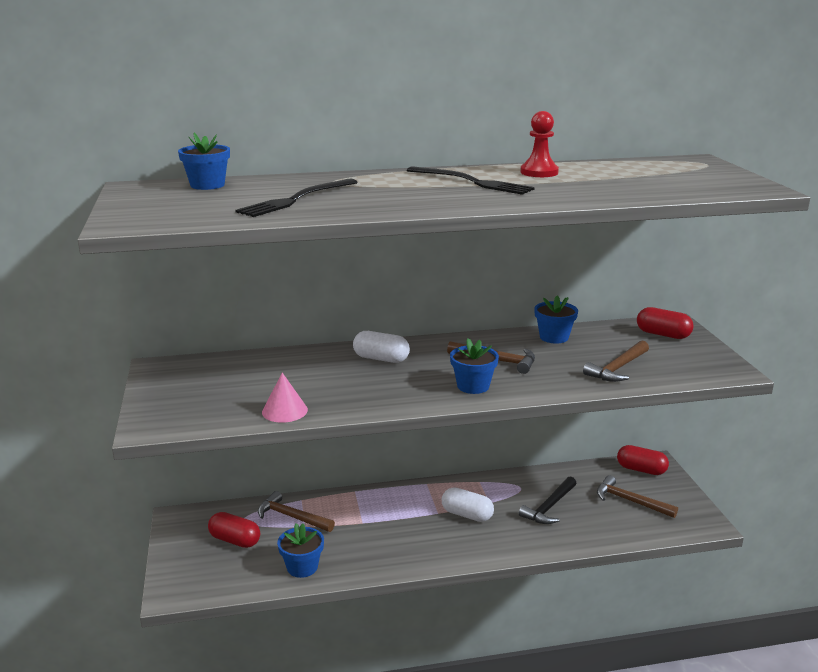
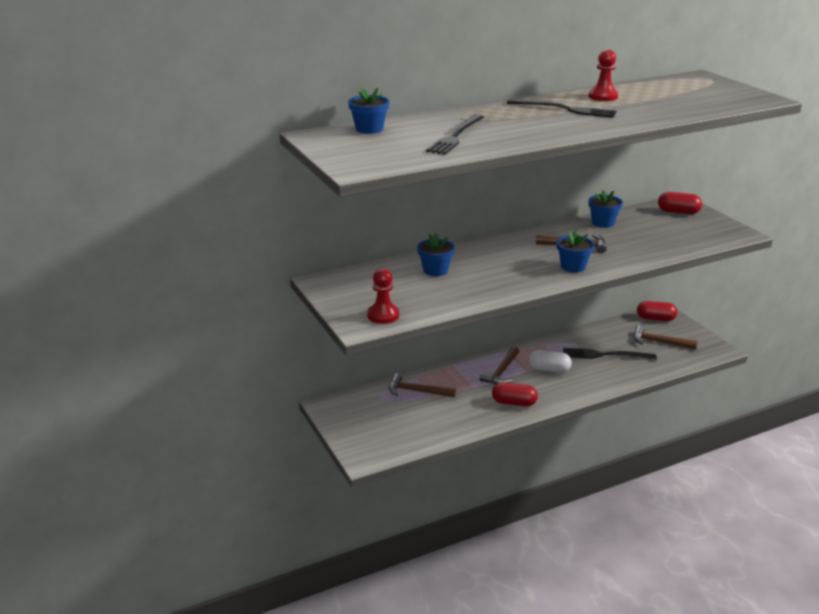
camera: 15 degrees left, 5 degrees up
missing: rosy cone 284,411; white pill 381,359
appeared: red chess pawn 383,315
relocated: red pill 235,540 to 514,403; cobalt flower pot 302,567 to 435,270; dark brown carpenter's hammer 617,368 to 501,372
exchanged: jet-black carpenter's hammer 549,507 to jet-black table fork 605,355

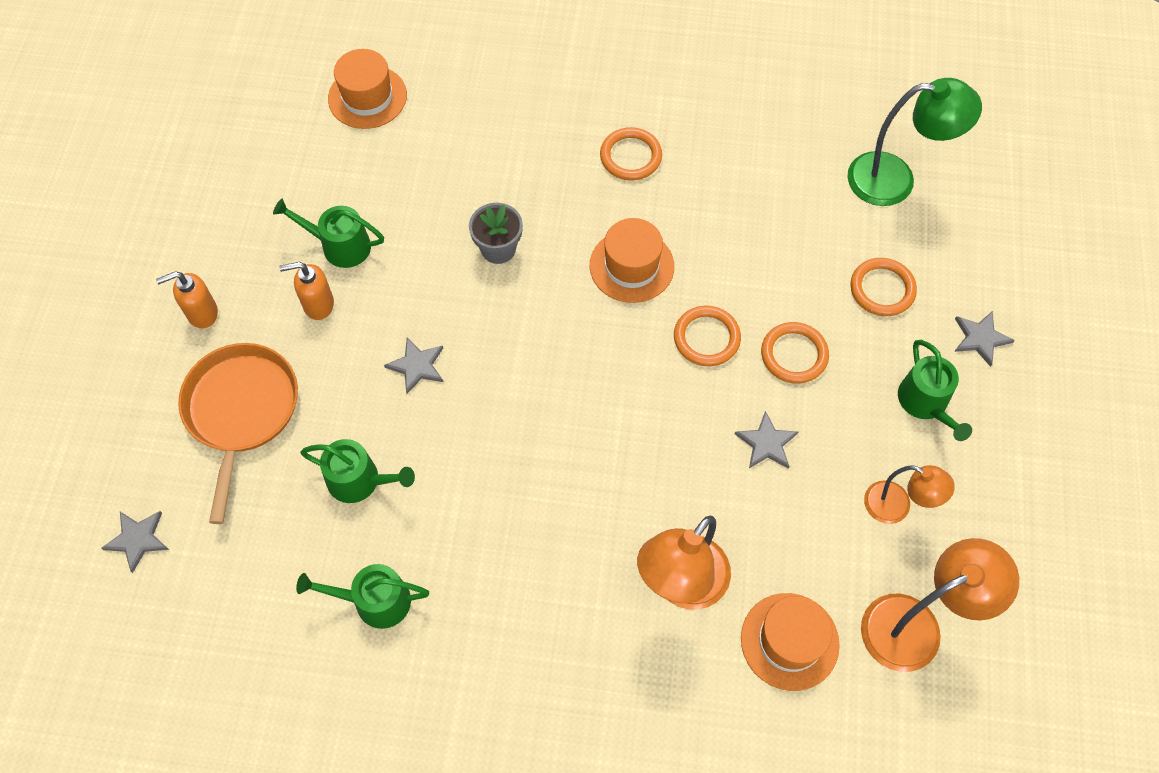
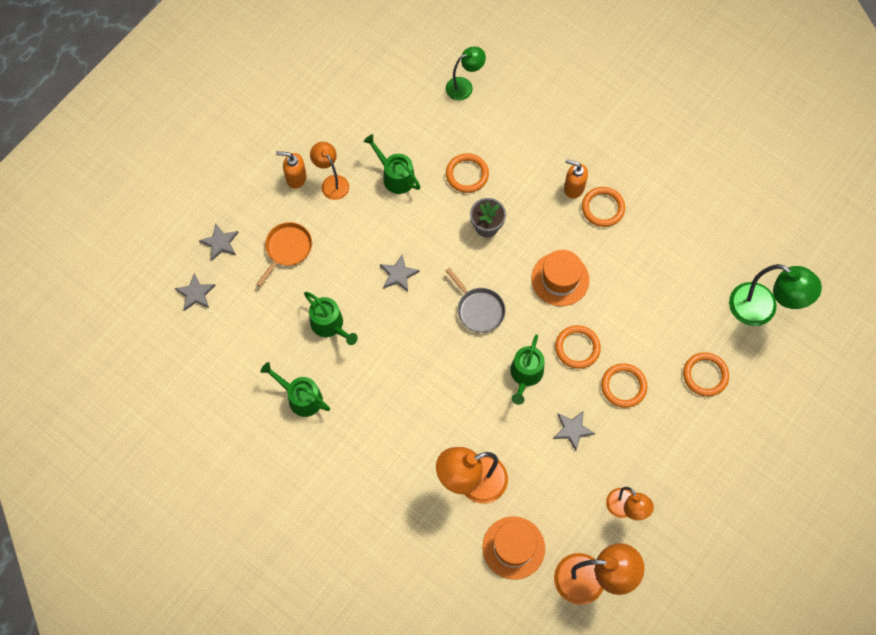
camera: 30 degrees right, 5 degrees up
appeared: orange desk lamp 332,182; orange torus 467,174; gray frying pan 479,310
relocated: orange soap pump 318,304 to 573,188; leaf-green watering can 925,403 to 525,374; gray star shape 980,338 to 220,243
exchanged: orange hat 367,97 to leaf-green desk lamp 464,86
size: orange frying pan 241,410 = 287,249 x0.62

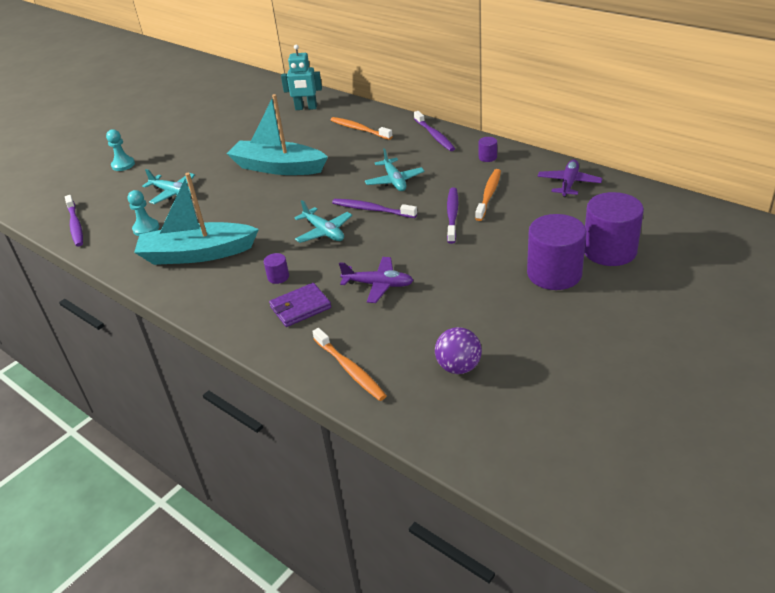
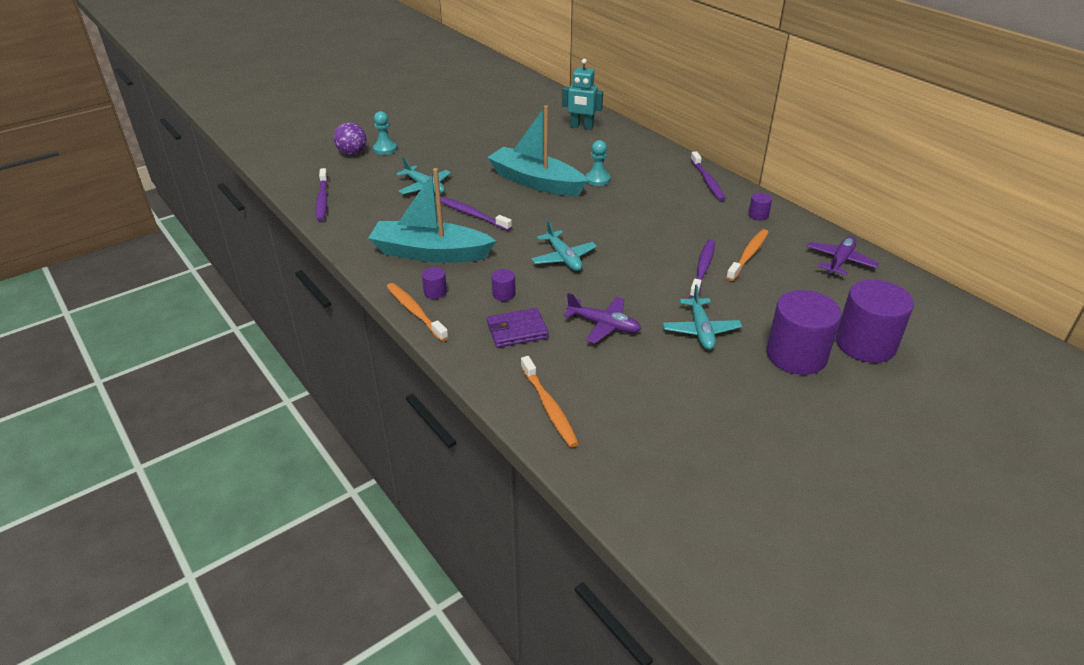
camera: 10 degrees right, 0 degrees up
appeared: violet cylinder 435,292
relocated: turquoise chess pawn 146,228 to 597,179; orange tooth brush 359,129 to 415,312; violet tooth brush 372,210 to 472,215; turquoise toy plane 394,181 to 701,330; violet play ball 458,367 to 352,153

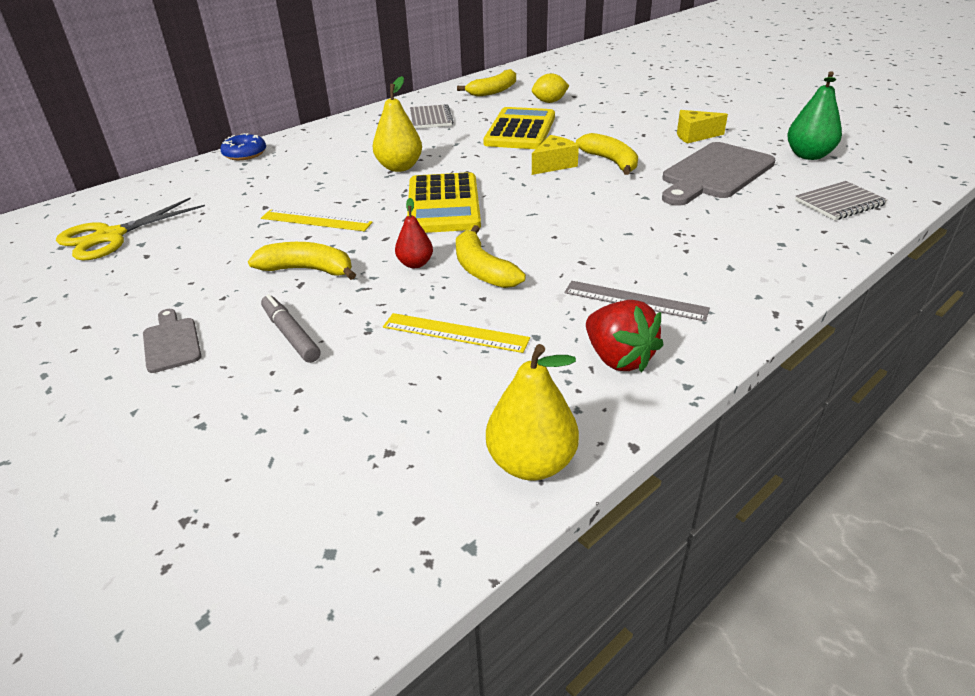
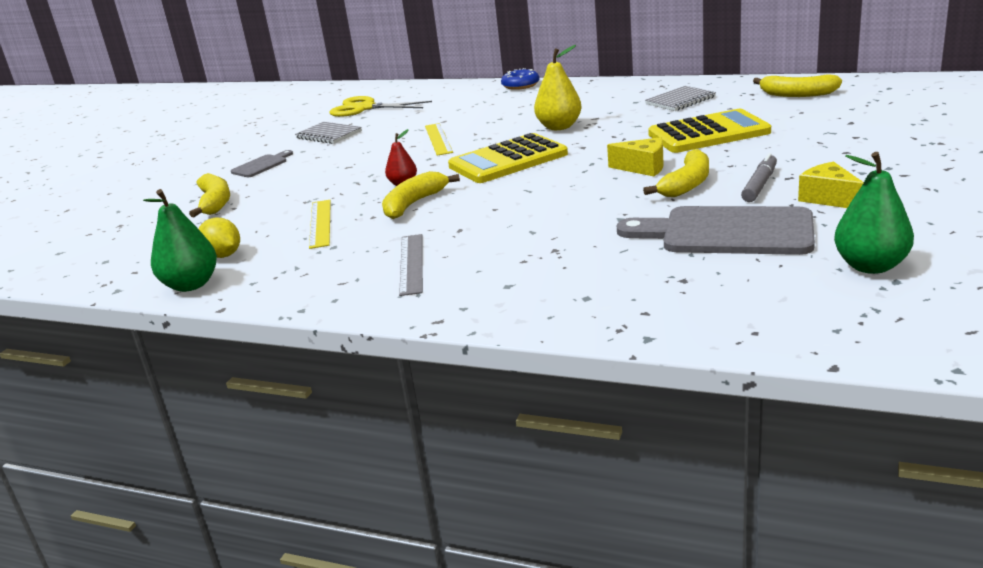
camera: 65 degrees right, 10 degrees down
missing: red toy strawberry 618,358
relocated: bright yellow toy banana 308,270 to 215,203; gray marker 290,335 to 759,185; bright yellow citrus fruit 549,102 to 223,255; gray exercise book 839,203 to 329,135
colour: bright yellow pear fruit 531,463 to leaf-green pear fruit 191,285

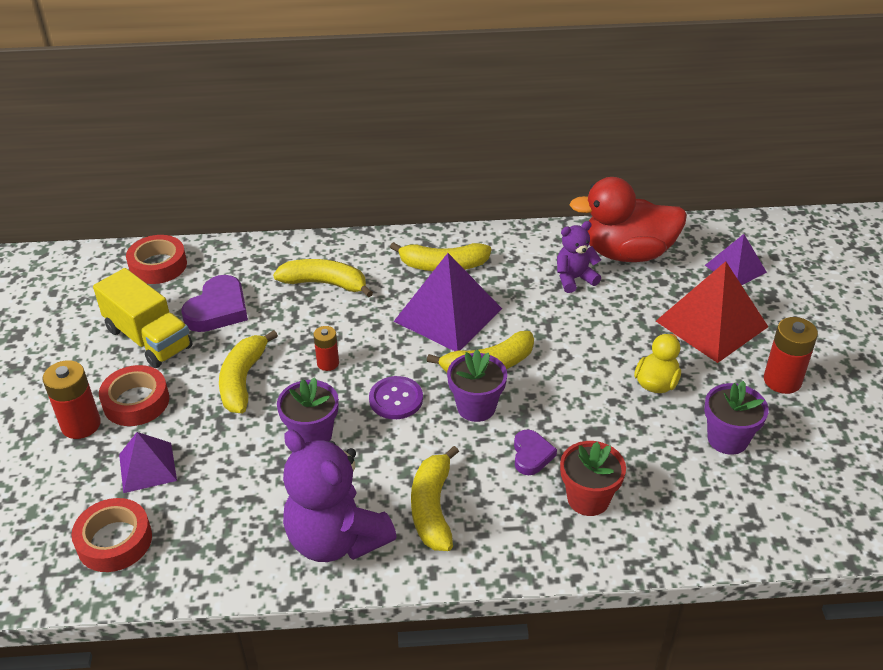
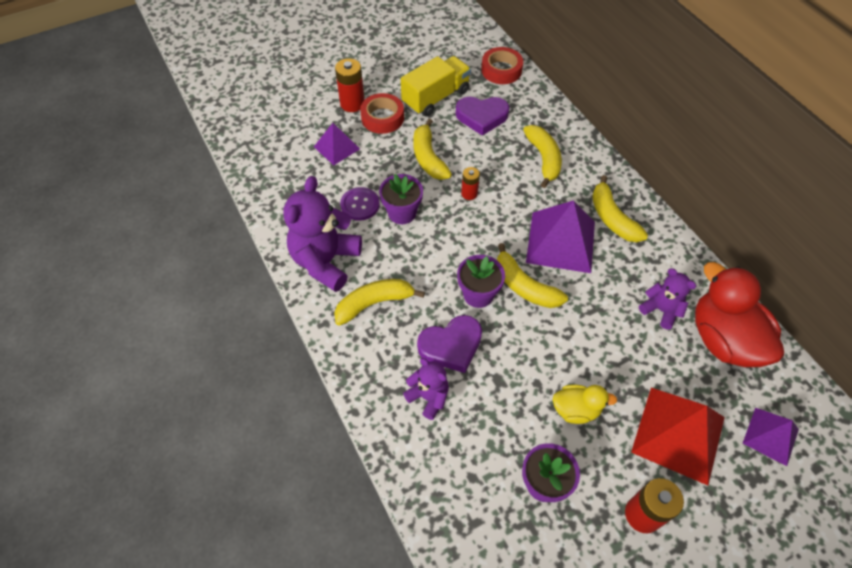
camera: 65 degrees right, 15 degrees up
missing: red roll of tape 114,541
relocated: violet shirt button 396,399 to 360,205
exchanged: red flower pot 588,499 to violet teddy bear 428,397
spun: bright yellow toy truck 148,338 = 436,97 150 degrees counterclockwise; bright yellow toy banana 243,380 = 428,158 90 degrees counterclockwise
size: violet heart 531,455 = 451,346 x1.65

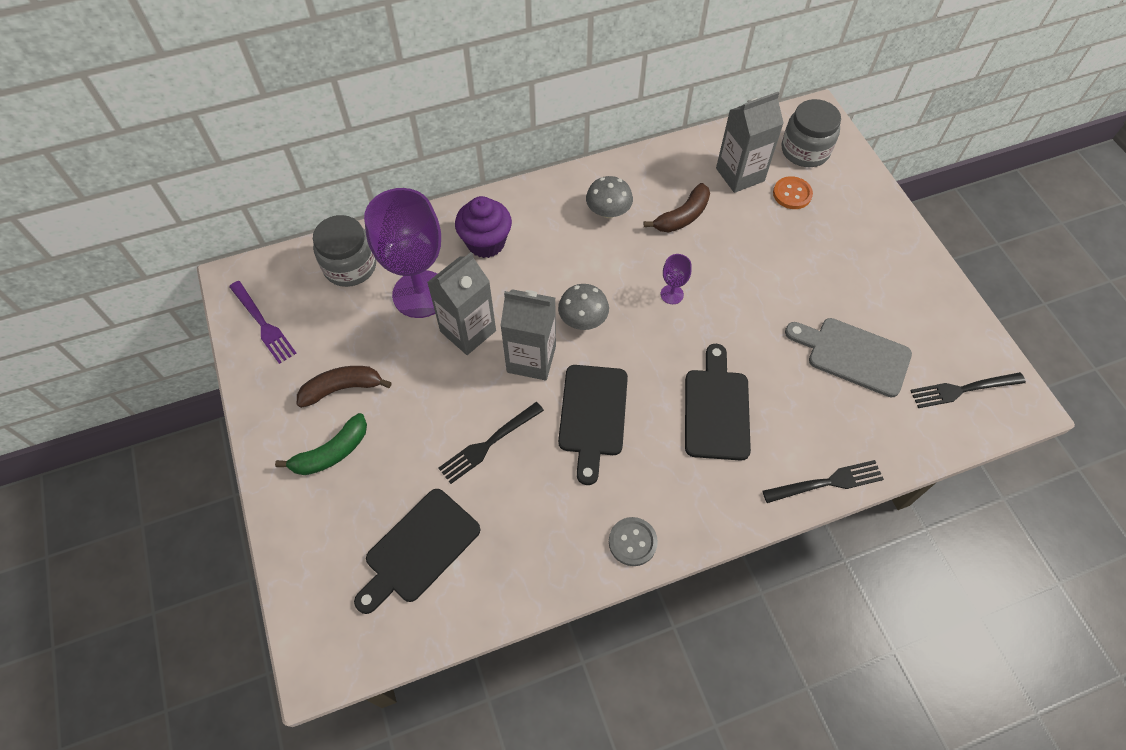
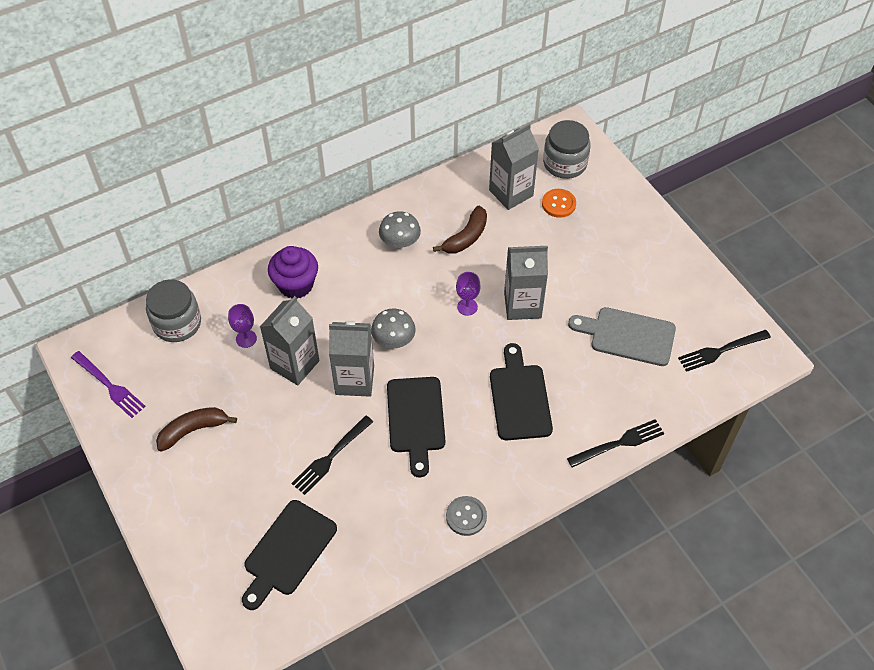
camera: 10 degrees left, 5 degrees down
missing: leaf-green toy banana 331,452
appeared: gray carton 522,305
size: violet wine glass 420,294 = 246,339 x0.41

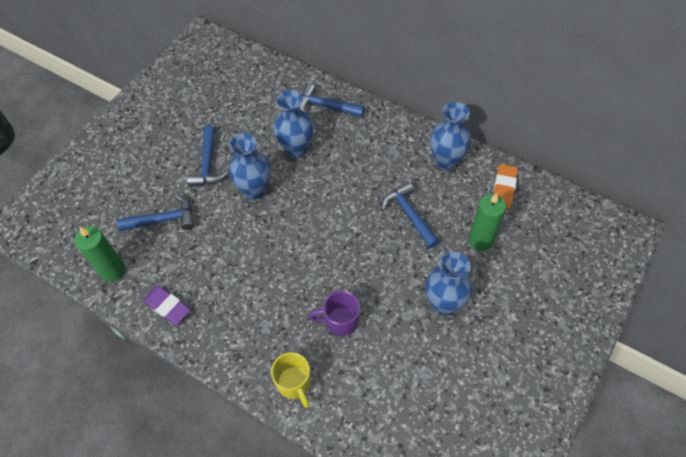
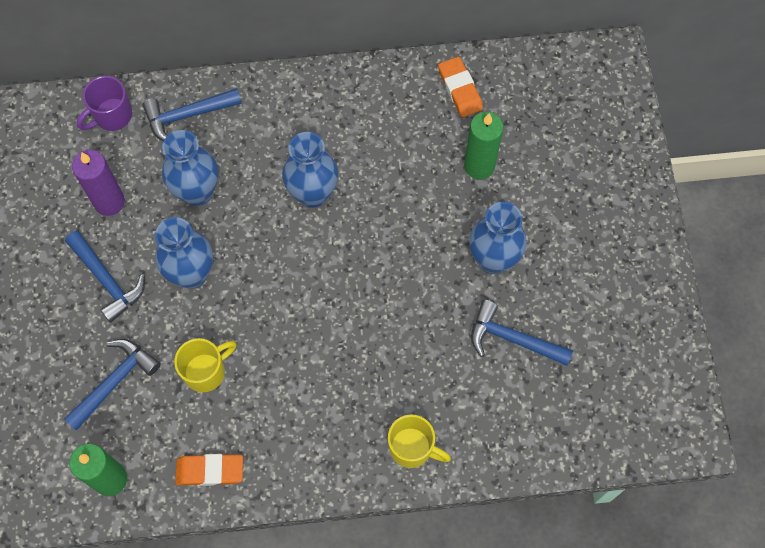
camera: 40 degrees left, 10 degrees up
appeared: violet candle 109,202; bright yellow coffee mug 206,371
relocated: violet coffee mug 340,321 to 112,116; cobalt carpenter's hammer 409,214 to 512,339; cobalt tall vase 446,161 to 313,194
colour: violet eraser 167,306 to orange eraser 210,471

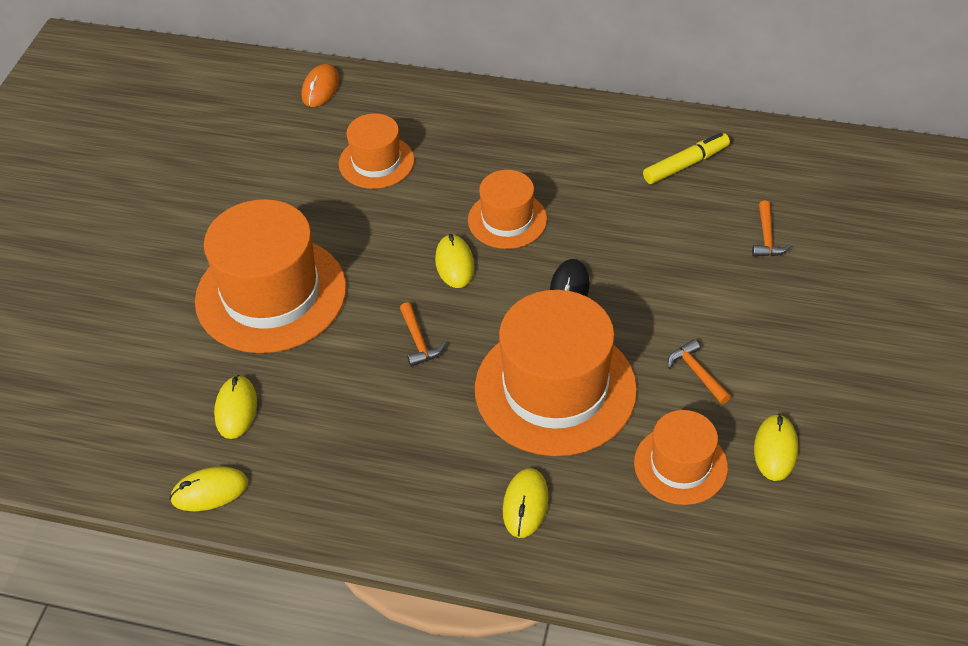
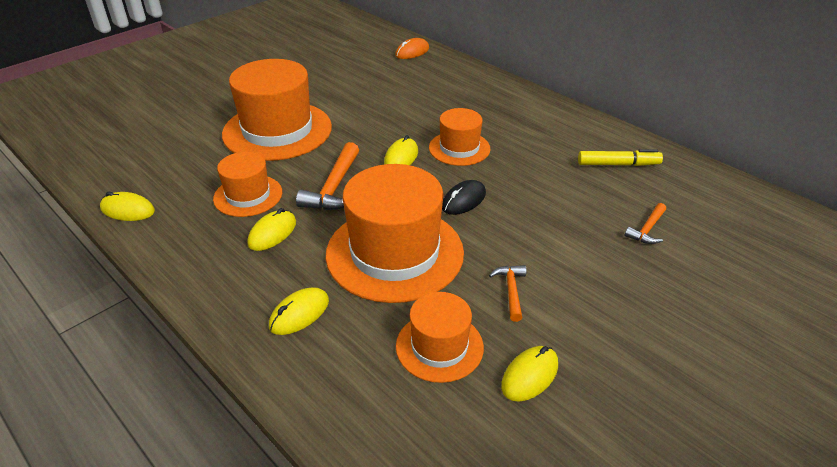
camera: 30 degrees right, 10 degrees down
relocated: bright yellow PC mouse 236,409 to 272,233; orange hat 376,162 to 248,195
size: orange carpenter's hammer 418,341 = 334,188 x1.76

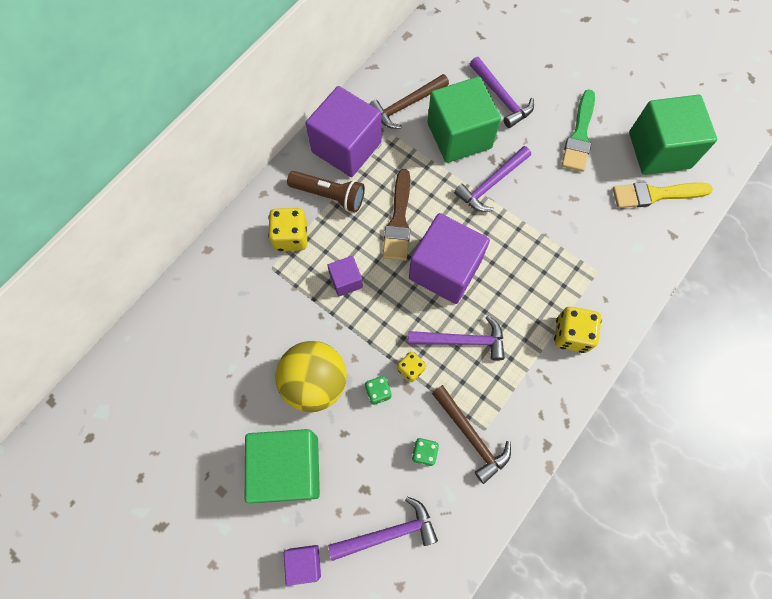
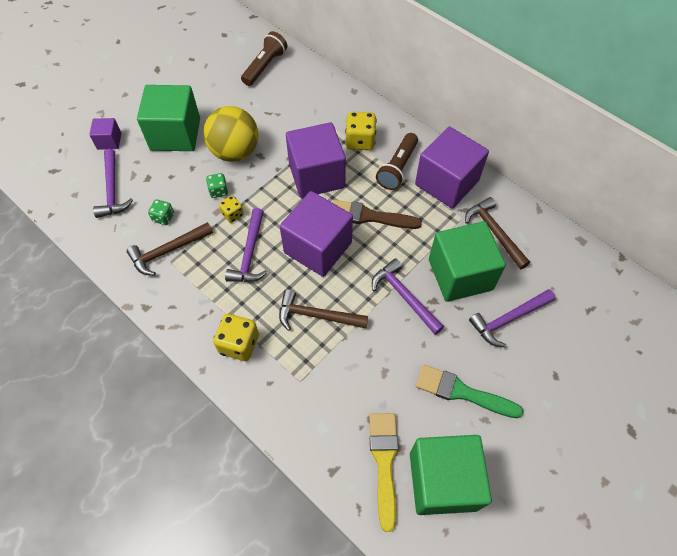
camera: 95 degrees right, 10 degrees down
appeared: dark brown flashlight 265,66; dark brown carpenter's hammer 316,315
size: violet block 346,281 = 316,175 x2.09

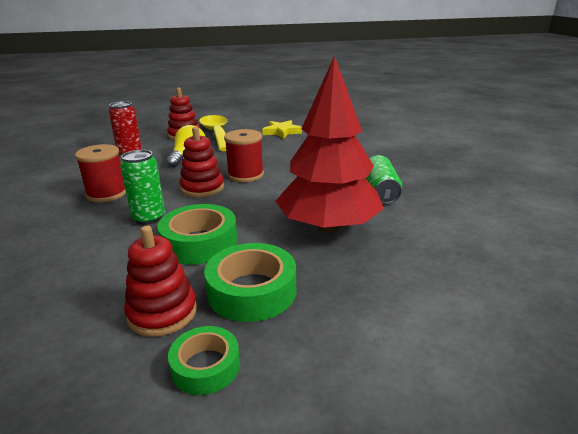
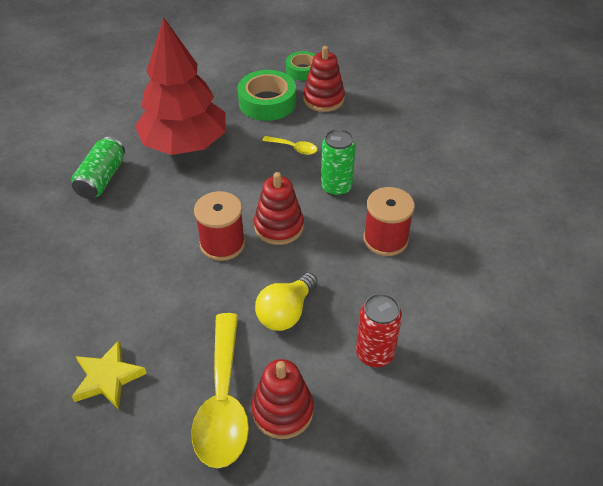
camera: 165 degrees left, 20 degrees up
exchanged: leaf-green roll of tape 199,242 to bright yellow teaspoon 294,148

